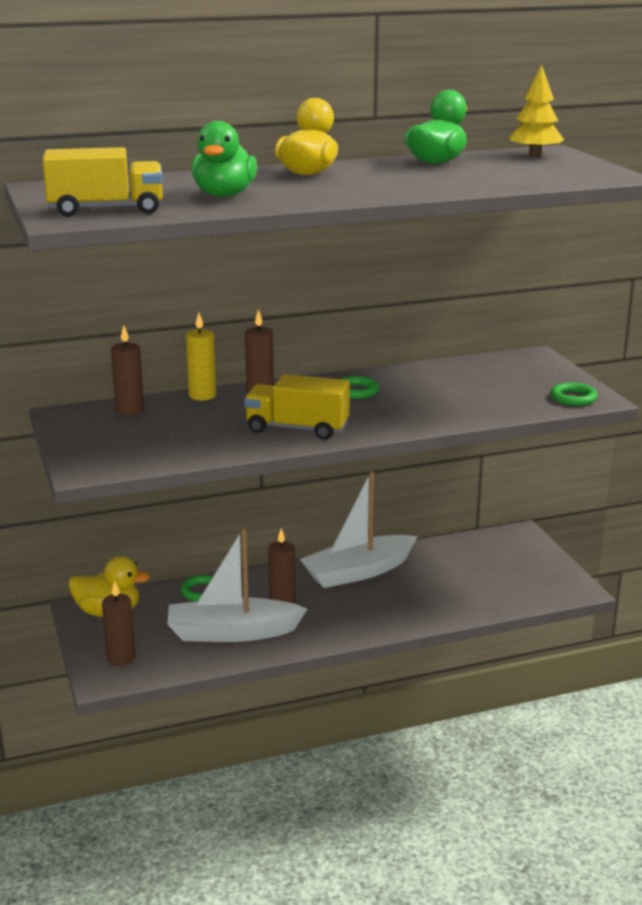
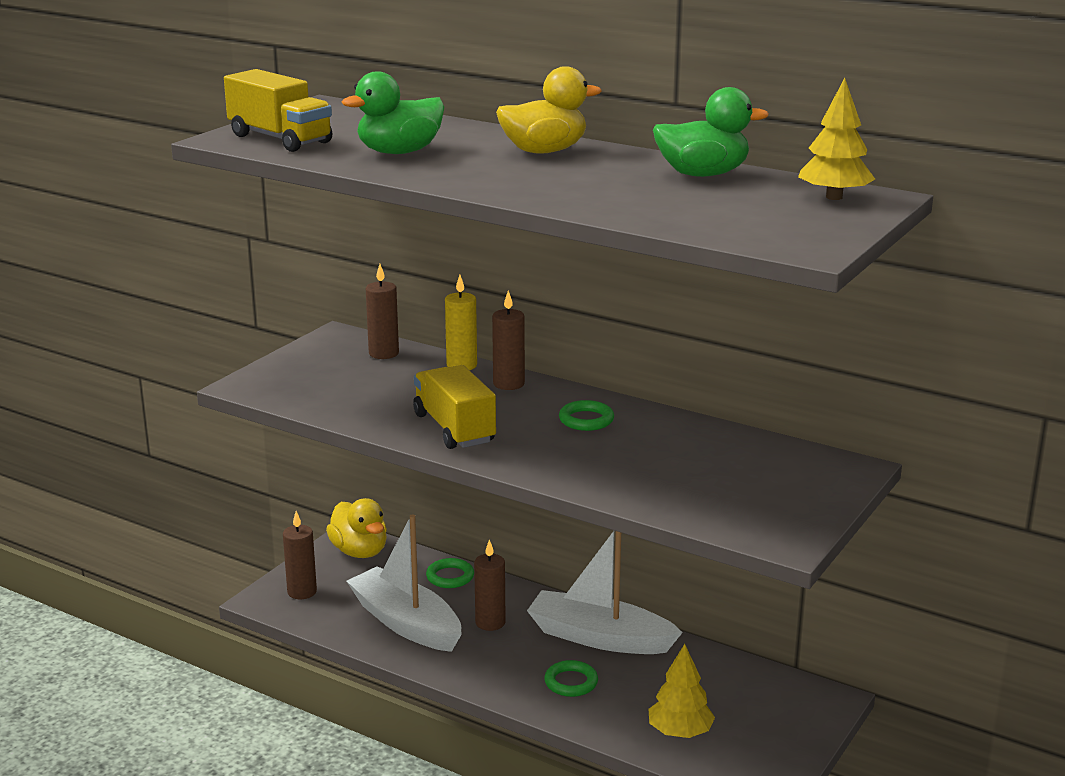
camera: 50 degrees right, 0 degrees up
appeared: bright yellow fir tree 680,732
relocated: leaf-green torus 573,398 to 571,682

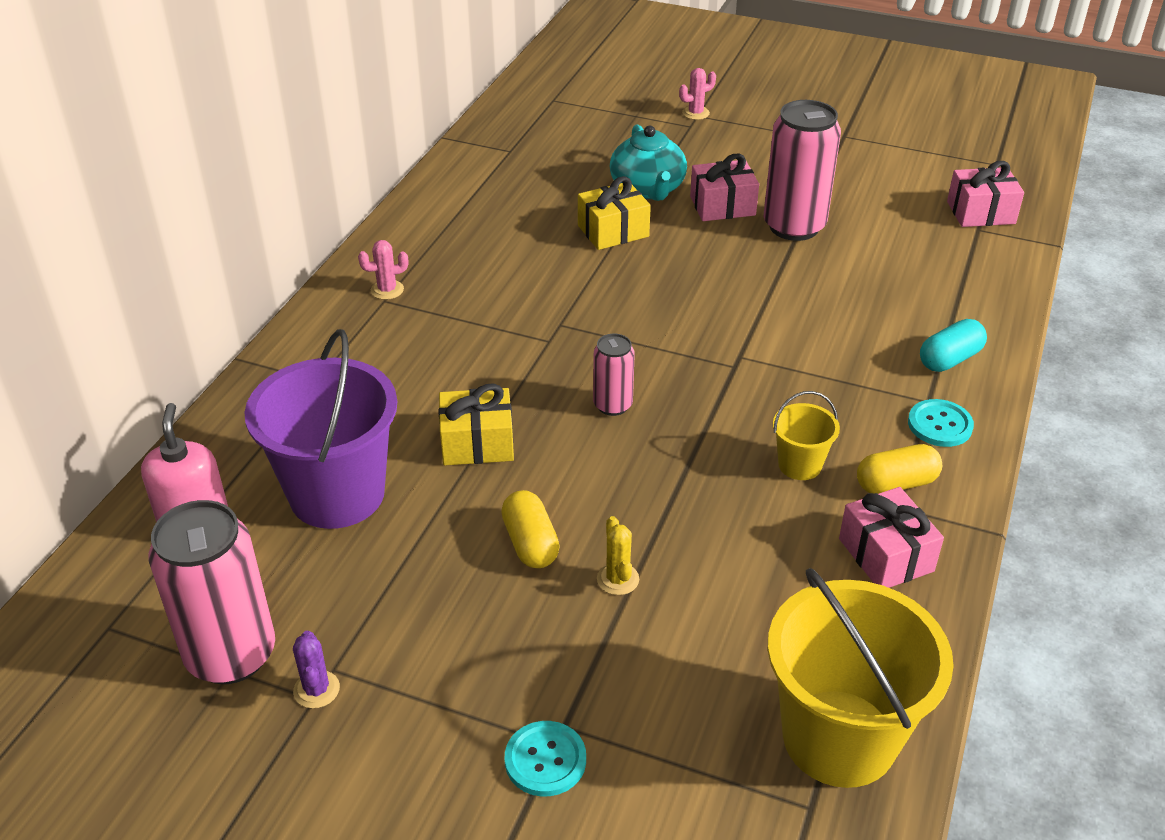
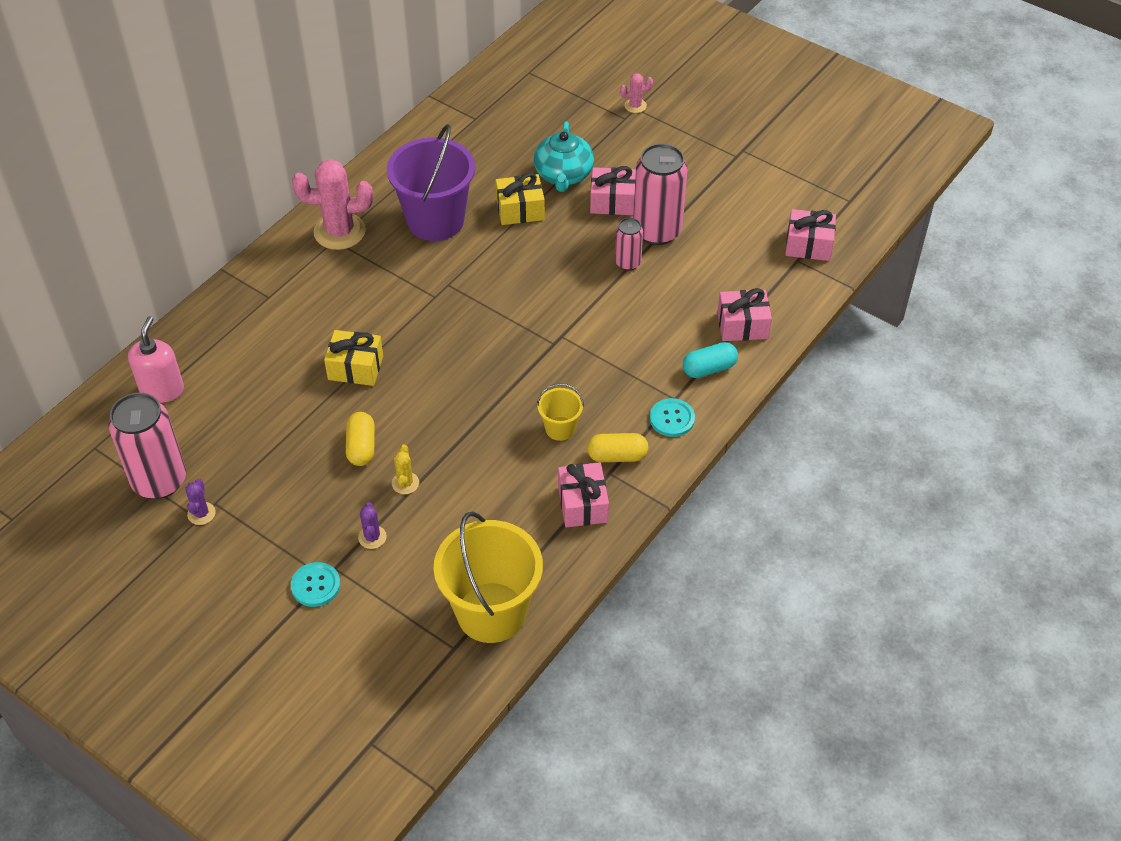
camera: 15 degrees right, 10 degrees up
appeared: violet saguaro cactus 372,537; rosy present 742,325
relocated: violet sand bucket 337,494 to 435,220; rosy soda can 612,405 to 628,263
size: rosy saguaro cactus 387,290 = 339,232 x2.15

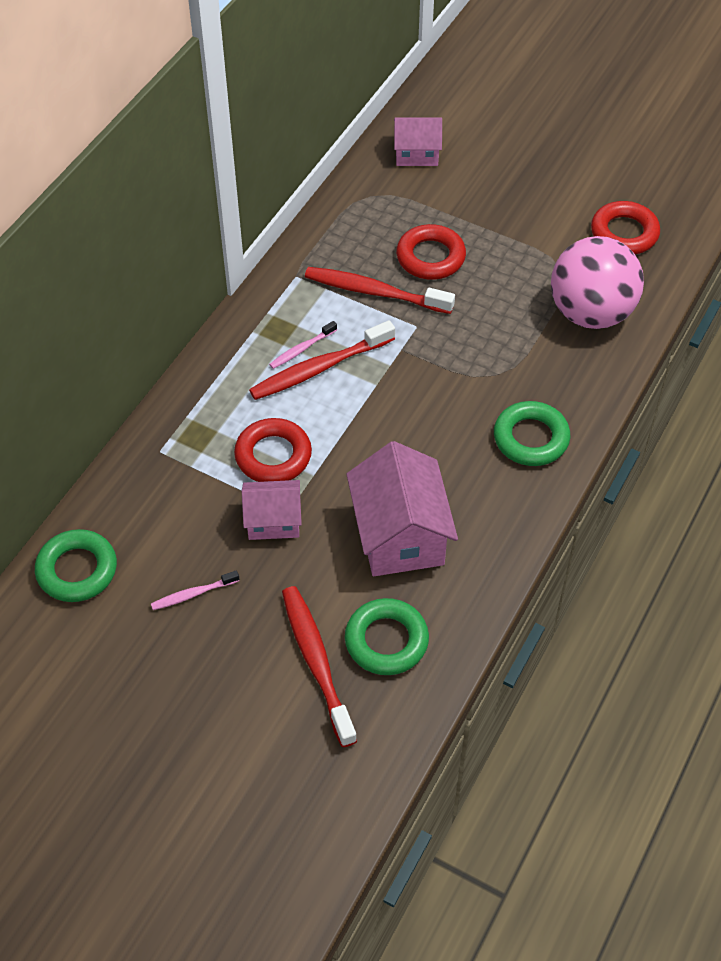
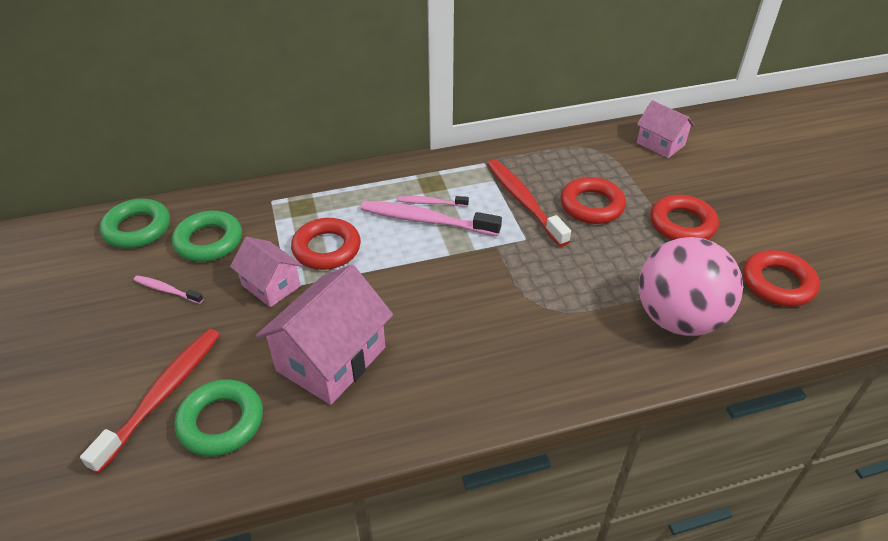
camera: 45 degrees right, 10 degrees down
appeared: red torus 682,224
relocated: leaf-green torus 531,438 to 209,241
colour: red tooth brush 320,368 to rosy tooth brush 426,220

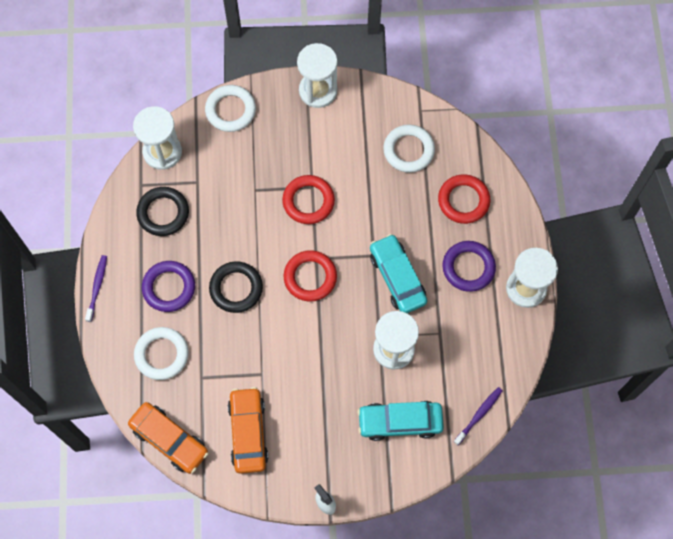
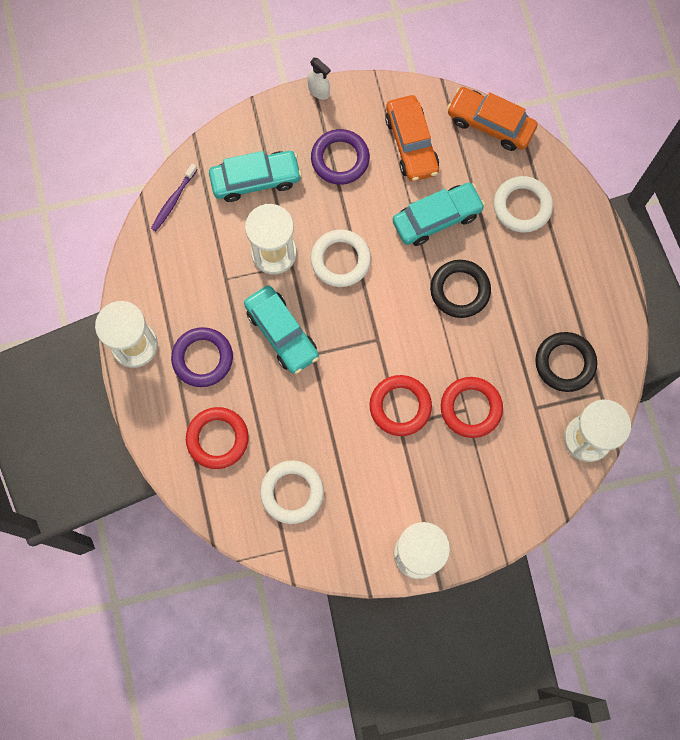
camera: 170 degrees right, 5 degrees up
missing: violet tooth brush 97,287
appeared: turquoise automobile 437,218
relocated: violet torus 169,288 to 340,159; white torus 230,110 to 340,260; red torus 310,277 to 471,408

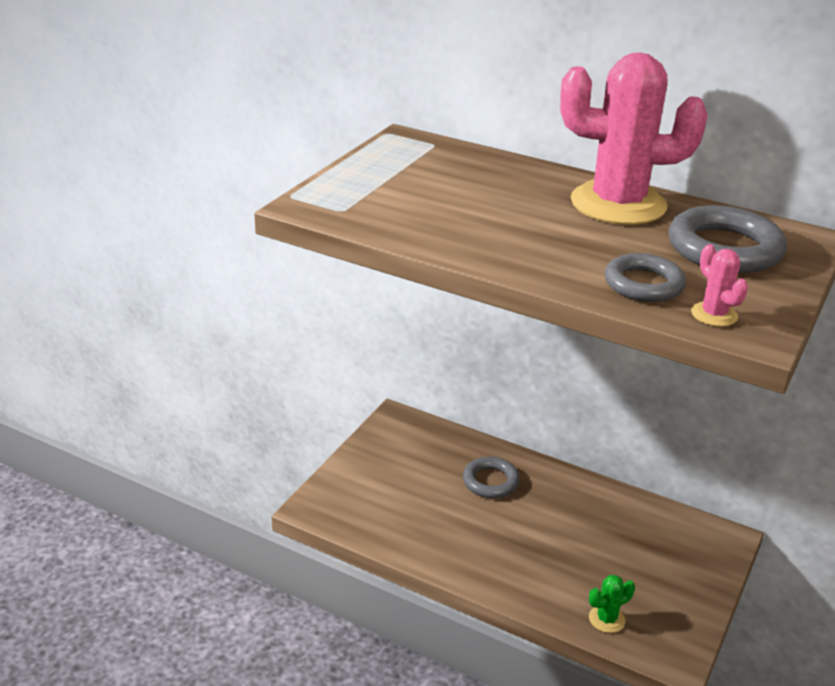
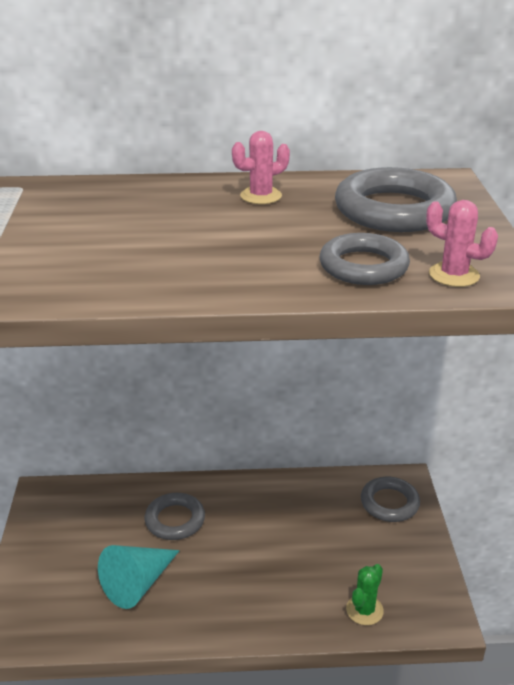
camera: 30 degrees left, 0 degrees up
appeared: turquoise cone 138,583; gray torus 389,503
size: rosy saguaro cactus 618,204 = 261,196 x0.40

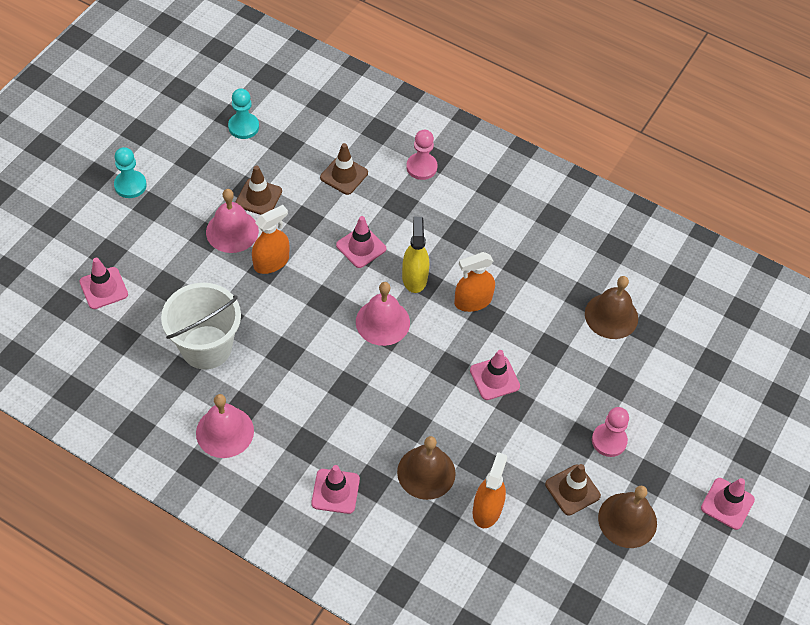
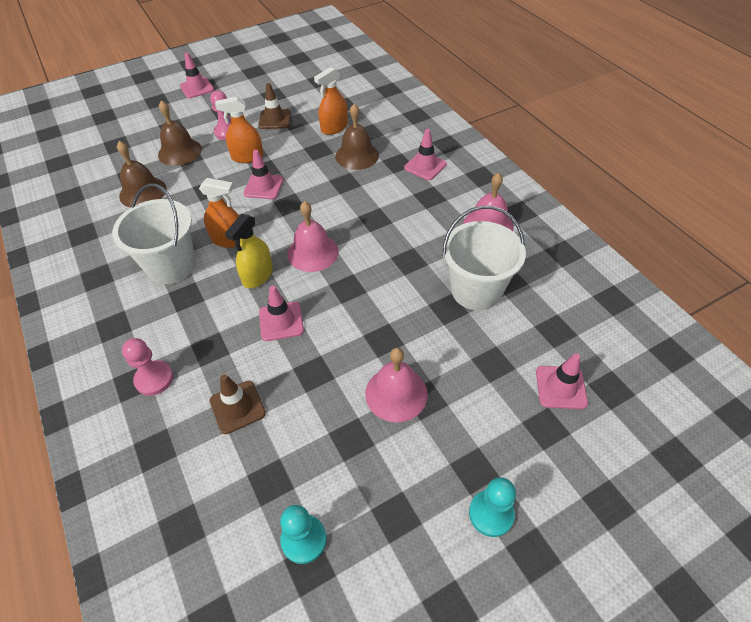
camera: 145 degrees left, 5 degrees down
missing: dark brown safety cone 259,197
appeared: white sand bucket 171,266
relocated: orange sprayer 271,262 to 247,157; dark brown bell 627,520 to 180,152

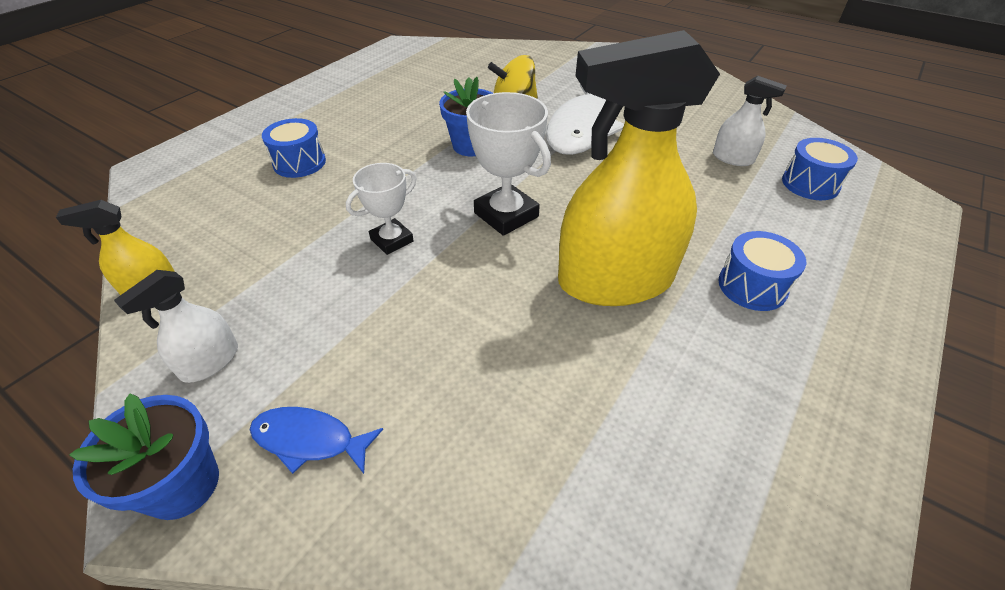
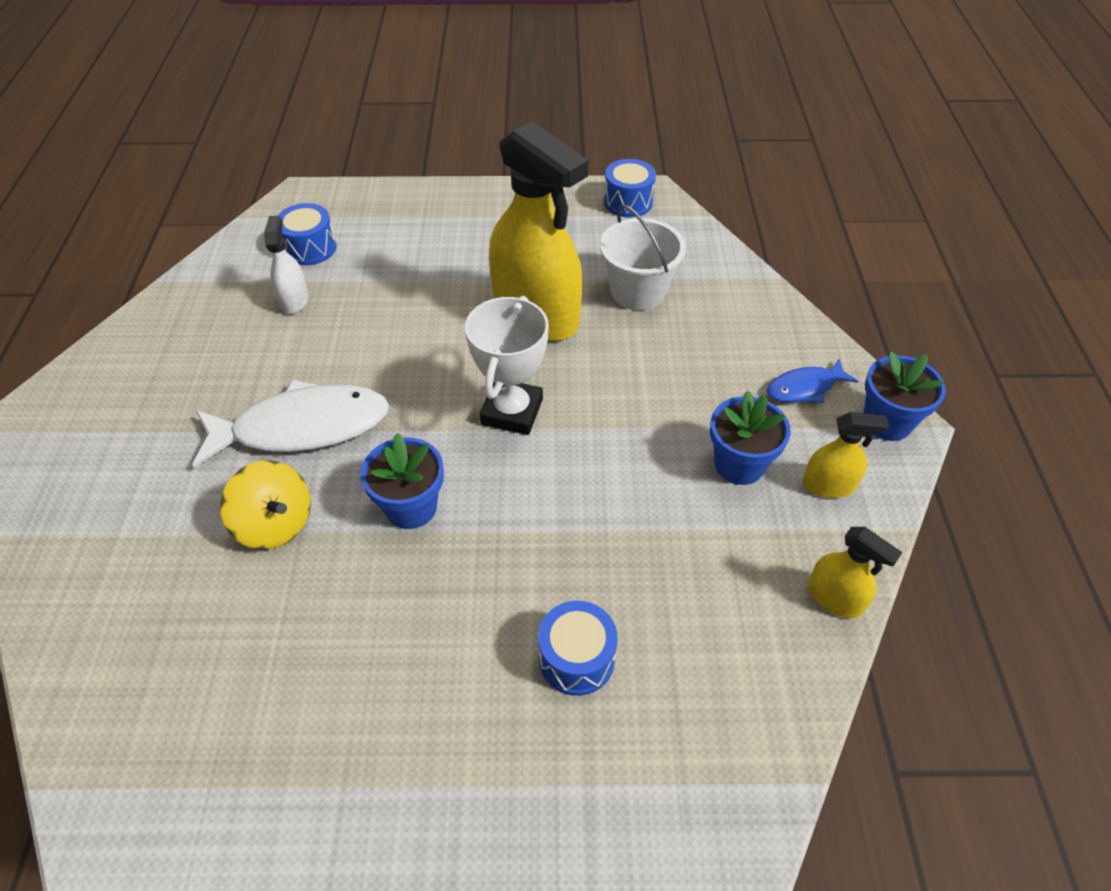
camera: 125 degrees left, 5 degrees up
missing: white trophy 392,240
appeared: white sand bucket 638,291; cobalt flower pot 739,464
relocated: cobalt toy drum 752,286 to 628,202
colour: white sprayer 210,362 to bright yellow sprayer 828,485
spun: cobalt fish 309,440 = 805,388 90 degrees clockwise

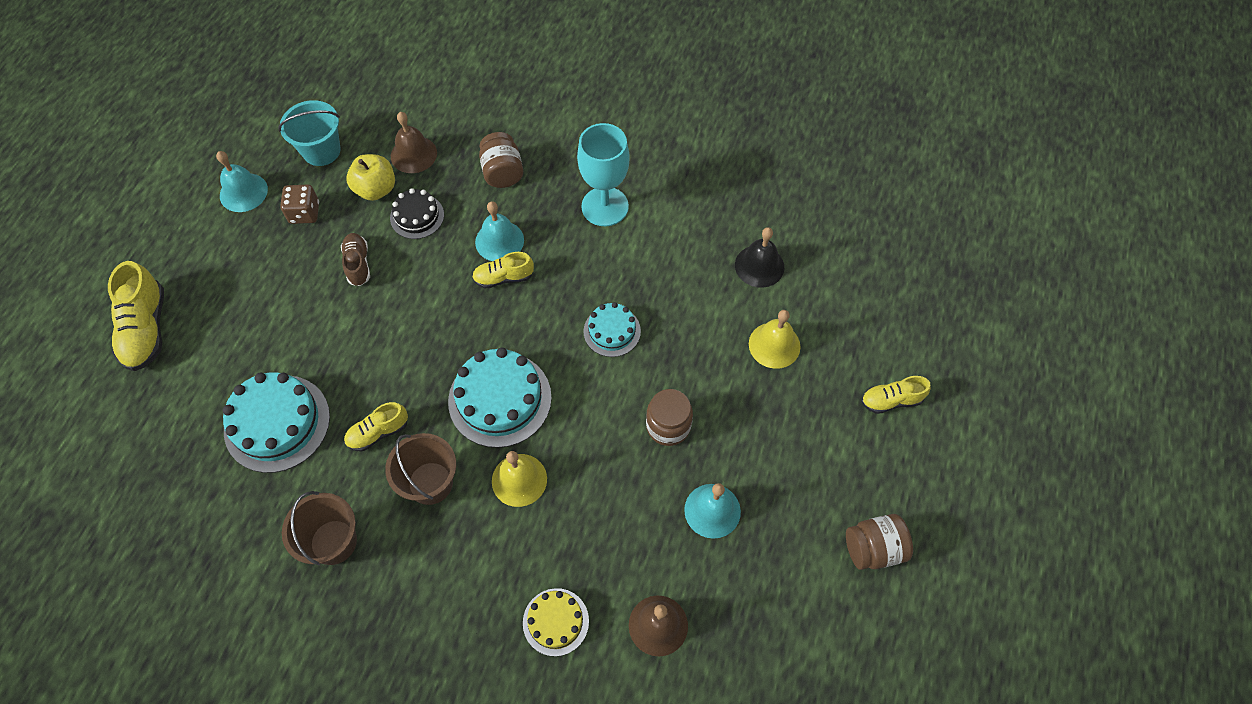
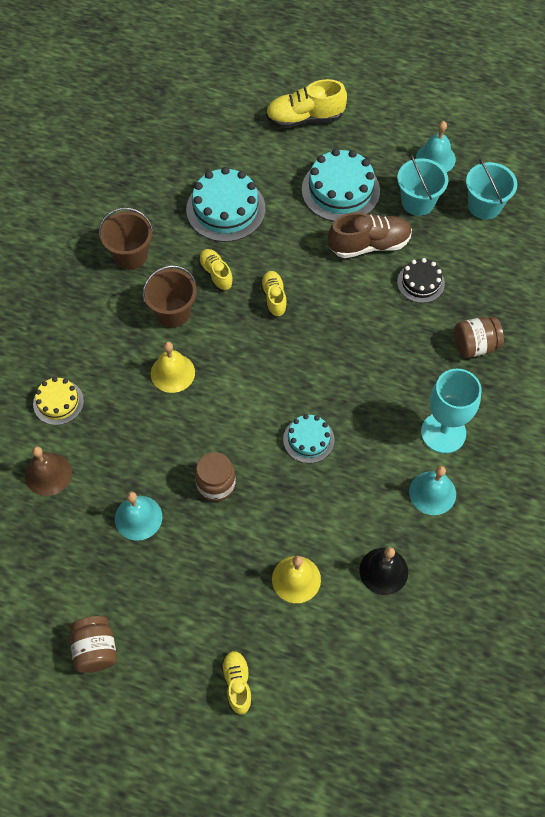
camera: 90 degrees right, 0 degrees up
missing: bright yellow apple 376,189; dark brown bell 413,154
relocated: turquoise gateau 500,399 to 340,190; bright yellow lace-up shoe 503,277 to 274,298; turquoise bell 499,241 to 432,493
exchanged: dark brown die 304,213 to turquoise sand bucket 418,202
size: dark brown lace-up shoe 358,264 = 369,245 x1.66

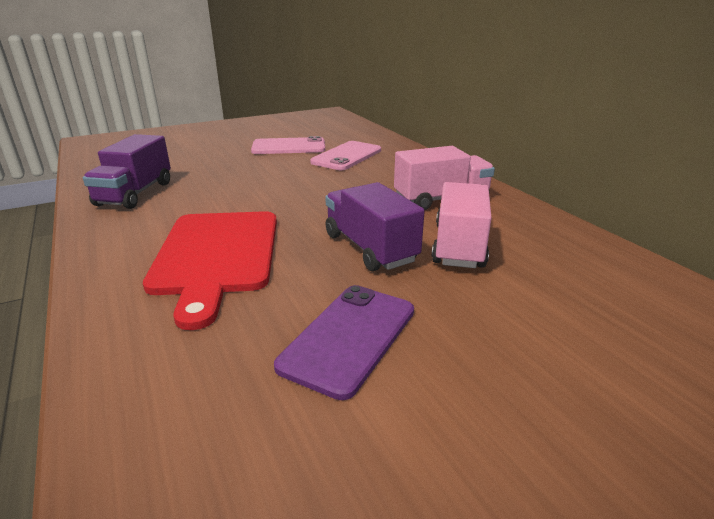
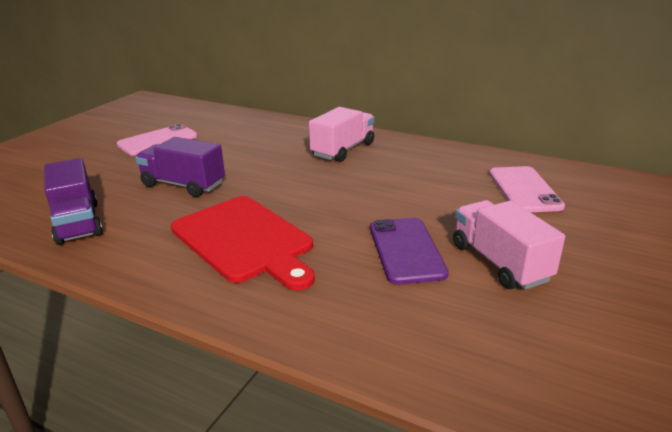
camera: 35 degrees left, 0 degrees up
relocated: rosy phone 347,156 to 524,189; violet toy truck 370,248 to 183,185; rosy toy truck 459,246 to 499,262

